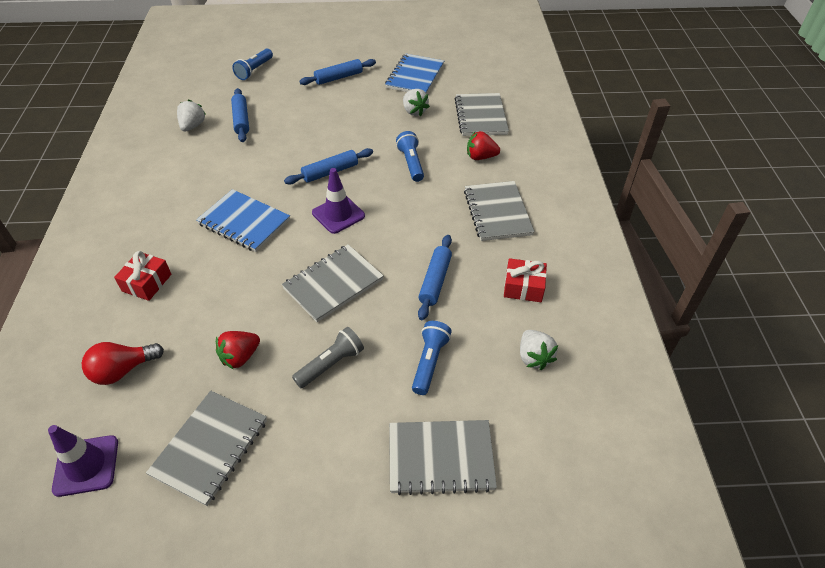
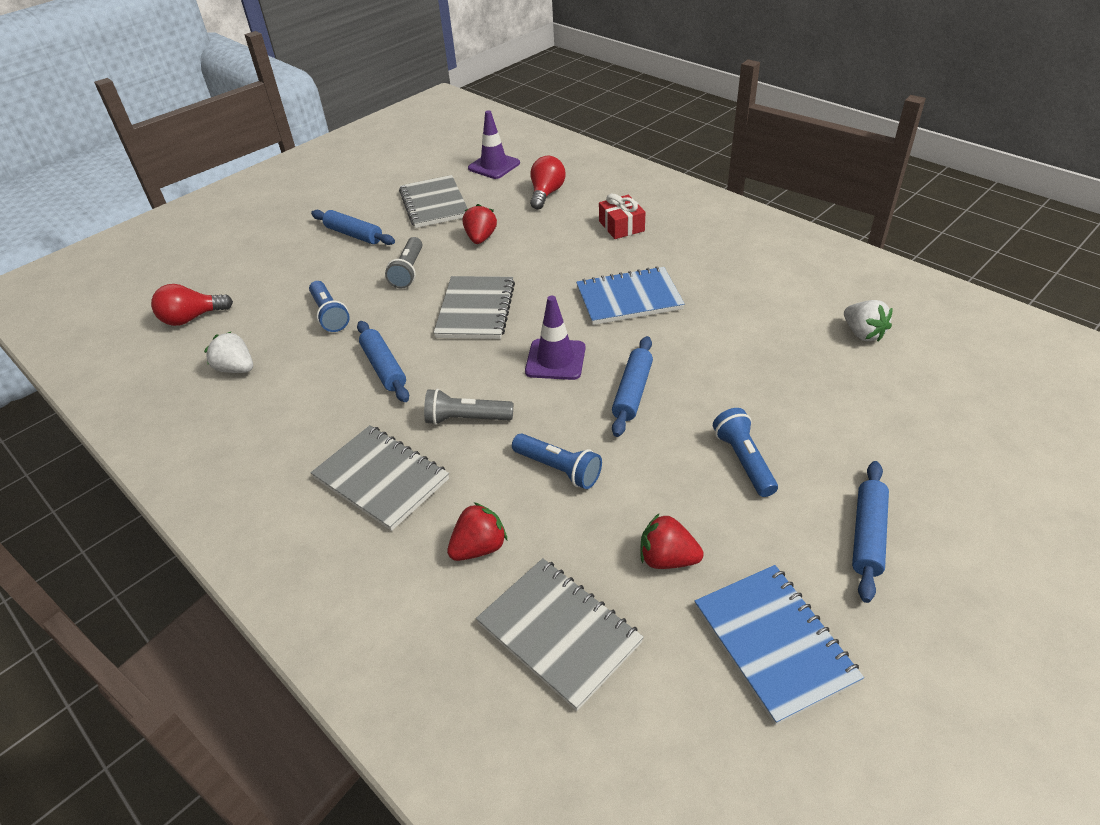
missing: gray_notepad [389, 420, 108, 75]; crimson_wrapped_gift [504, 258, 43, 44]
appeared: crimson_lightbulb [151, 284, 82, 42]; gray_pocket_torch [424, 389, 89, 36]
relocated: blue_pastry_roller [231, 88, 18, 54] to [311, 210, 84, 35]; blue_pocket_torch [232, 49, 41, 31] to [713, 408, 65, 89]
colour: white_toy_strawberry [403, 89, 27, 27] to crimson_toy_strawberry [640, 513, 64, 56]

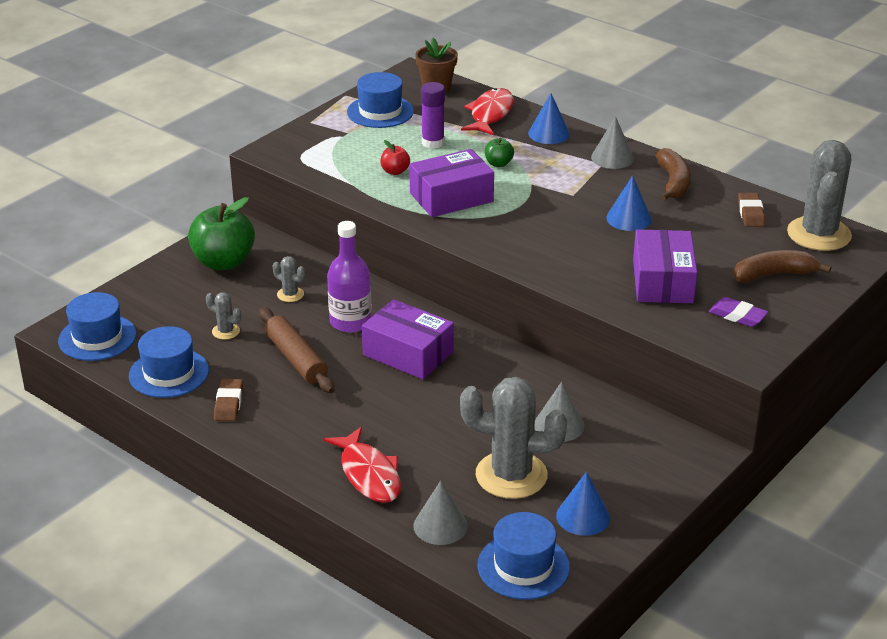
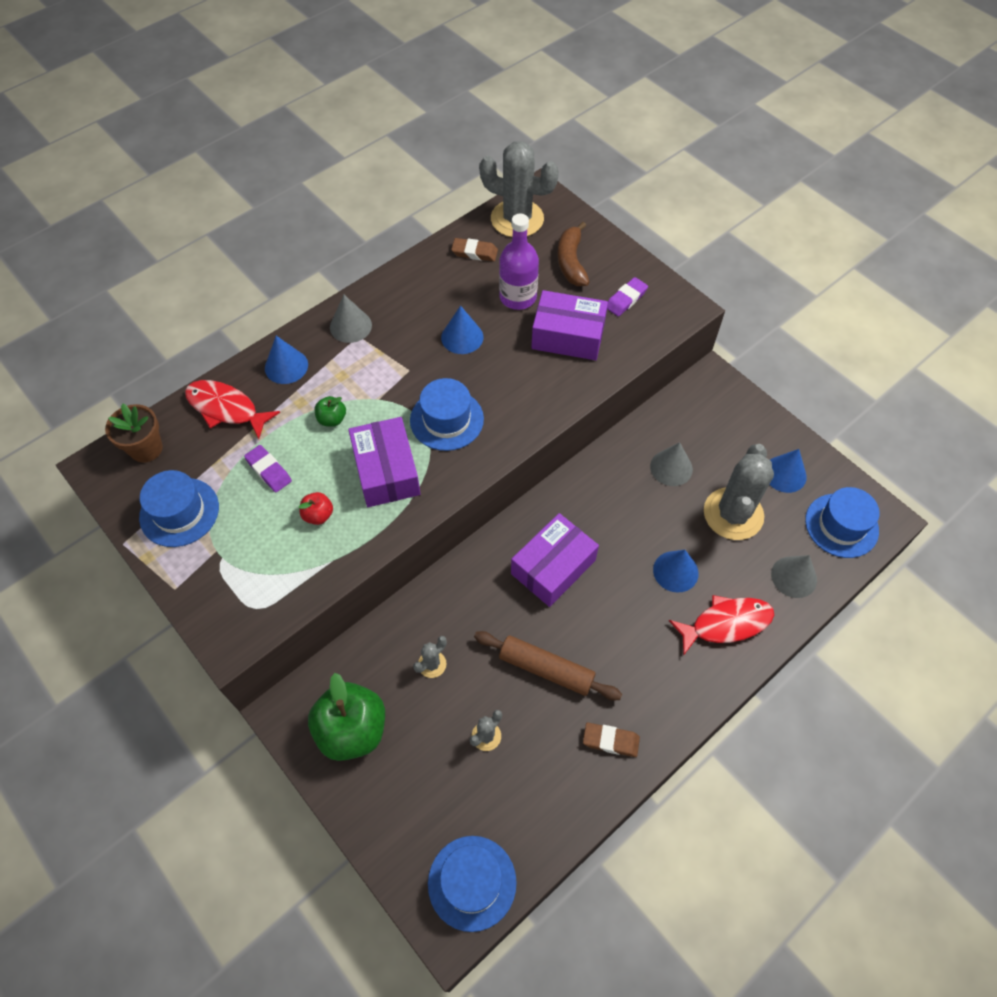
missing: dark_brown_toy_banana [655, 148, 36, 53]
appeared: blue_cone [653, 550, 46, 43]
relocated: blue_top_hat [129, 326, 80, 72] to [410, 378, 74, 73]; violet_drink_bottle [327, 221, 45, 112] to [499, 213, 40, 97]
exchanged: violet_stick_of_glue [421, 82, 24, 67] to violet_pencil_eraser [244, 445, 48, 47]
spun: dark_brown_pastry_roller [259, 308, 75, 85] = [474, 631, 148, 69] 45 degrees clockwise

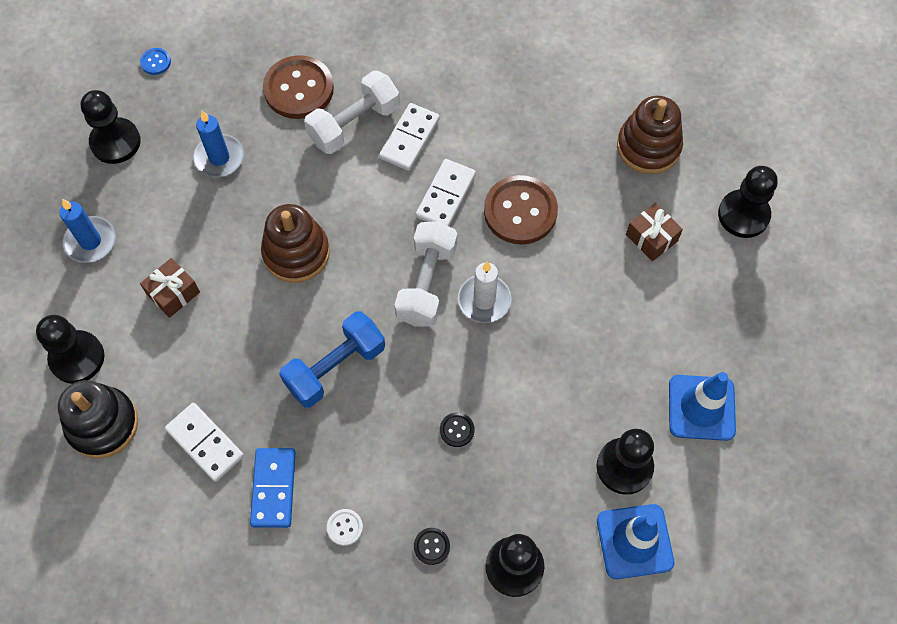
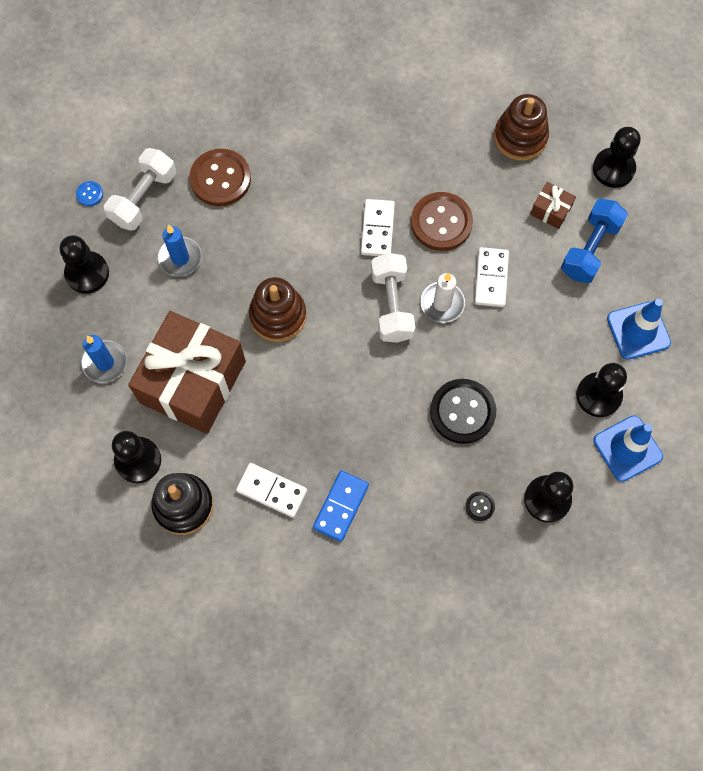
missing: white_sewing_button [327, 509, 36, 37]
relocated: blue_dumbbell [279, 311, 106, 97] to [561, 199, 67, 84]; white_dumbbell [304, 71, 96, 83] to [104, 148, 72, 83]; white_domino_piece [379, 103, 61, 68] to [475, 247, 34, 60]
spun: blue_domino_piece [250, 448, 46, 80] = [313, 471, 56, 71] 45 degrees clockwise
size: dark_brown_wrapped_gift [140, 258, 60, 60] = [128, 311, 118, 123] x2.48; black_sewing_button [440, 413, 34, 34] = [430, 379, 66, 65] x2.30

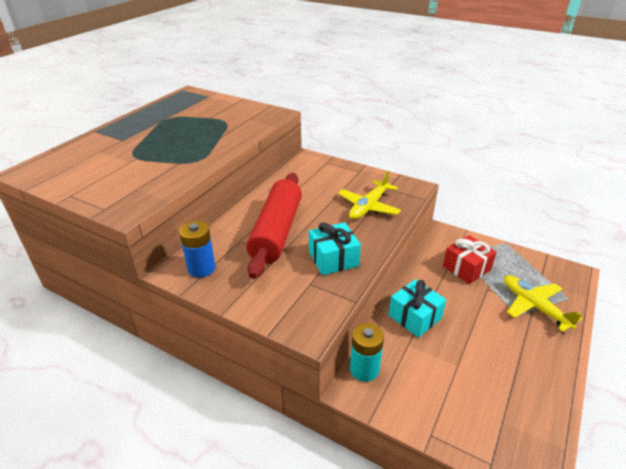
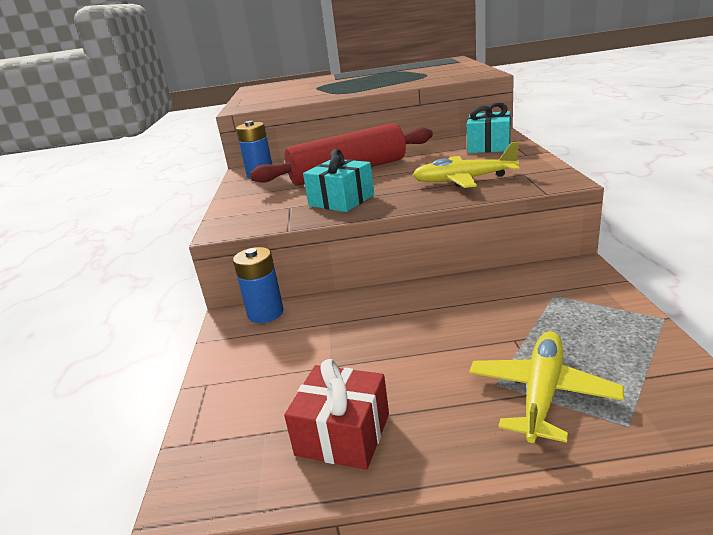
relocated: turquoise_wrapped_gift [388, 279, 58, 59] to [467, 102, 43, 51]; crimson_wrapped_gift [443, 235, 54, 49] to [284, 359, 105, 111]
colour: turquoise_AA_battery [350, 323, 34, 59] to blue_AA_battery [233, 247, 51, 76]

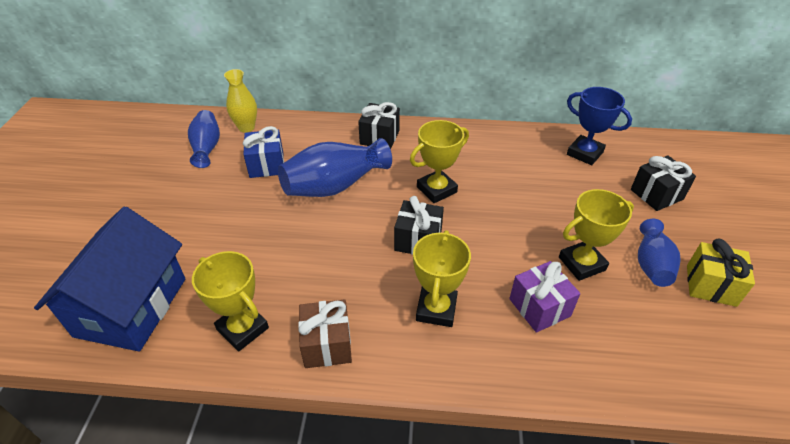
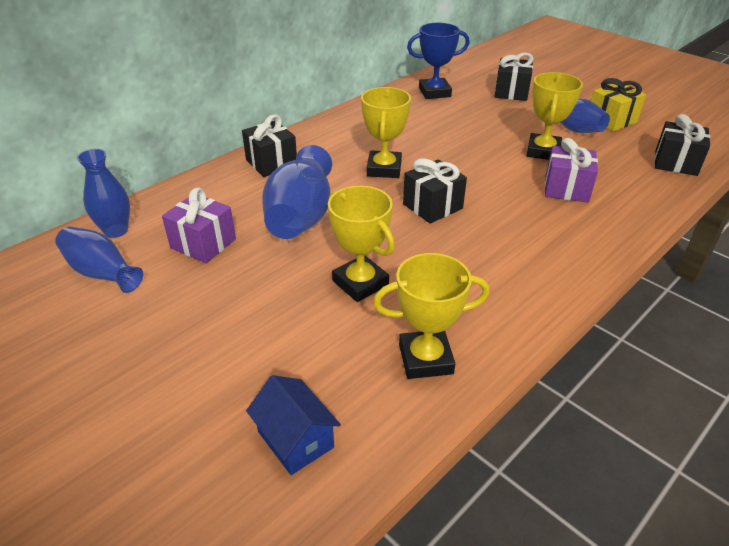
missing: dark_brown_wrapped_gift [298, 299, 54, 69]
appeared: black_wrapped_gift [655, 114, 55, 62]
relocated: bright_yellow_award_cup [413, 230, 58, 97] to [328, 186, 67, 116]
colour: bright_yellow_vase [224, 69, 33, 64] to blue_vase [77, 149, 53, 89]; blue_wrapped_gift [243, 126, 41, 52] to violet_wrapped_gift [162, 187, 74, 76]
size: blue_cottage [34, 206, 151, 145] = [246, 375, 95, 100] x0.48

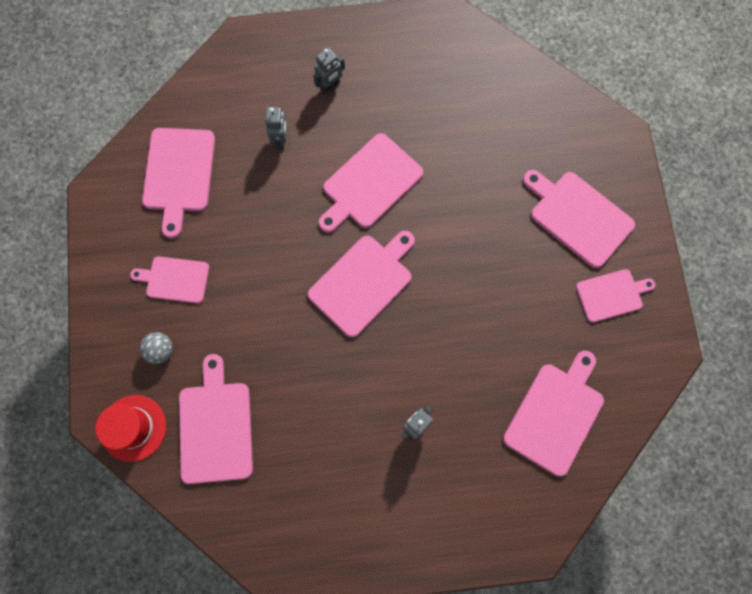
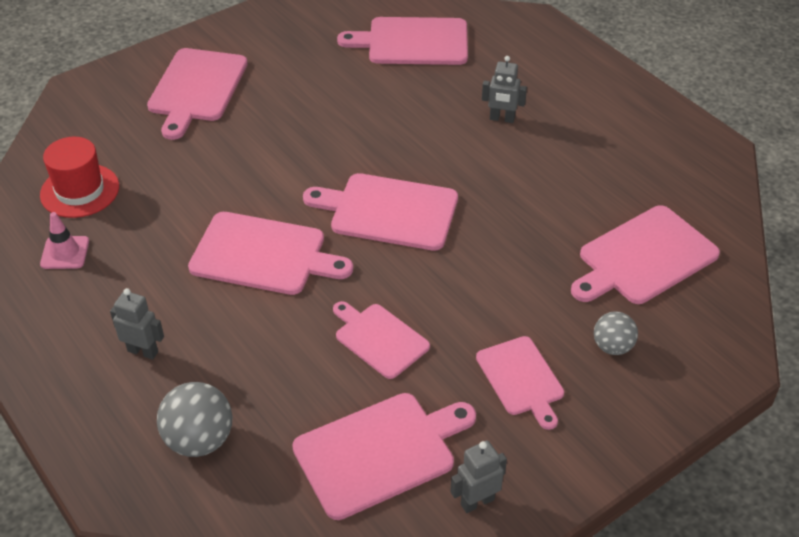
appeared: rose-pink_safety_cone [40, 212, 49, 57]; gray_ball [157, 382, 75, 75]
relocated: crimson_top_hat [95, 395, 71, 67] to [40, 137, 79, 81]; gray_robot_figure [265, 107, 22, 42] to [450, 440, 57, 73]; rose-pink_bread_board [576, 269, 79, 54] to [333, 301, 97, 78]

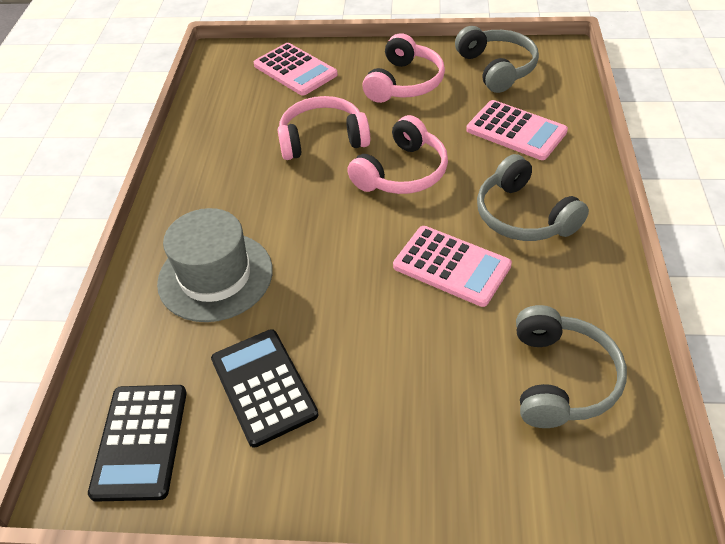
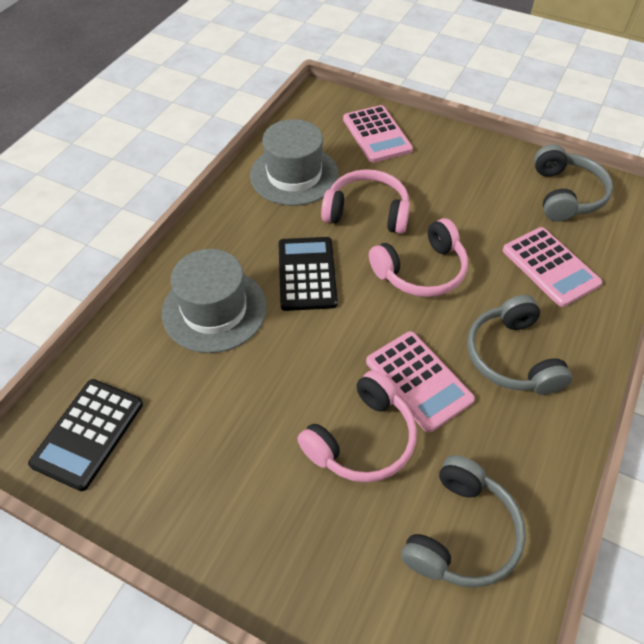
appeared: gray_top_hat [250, 119, 88, 87]
relocated: black_calculator [211, 329, 108, 119] to [278, 237, 60, 74]; rose-pink_over-ear_headphones [362, 33, 83, 70] to [297, 370, 120, 113]

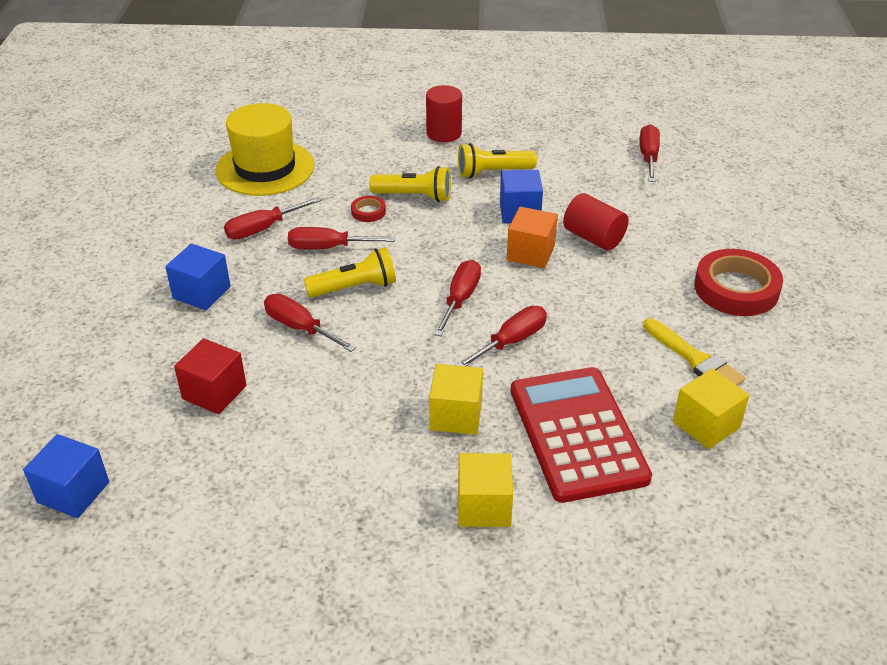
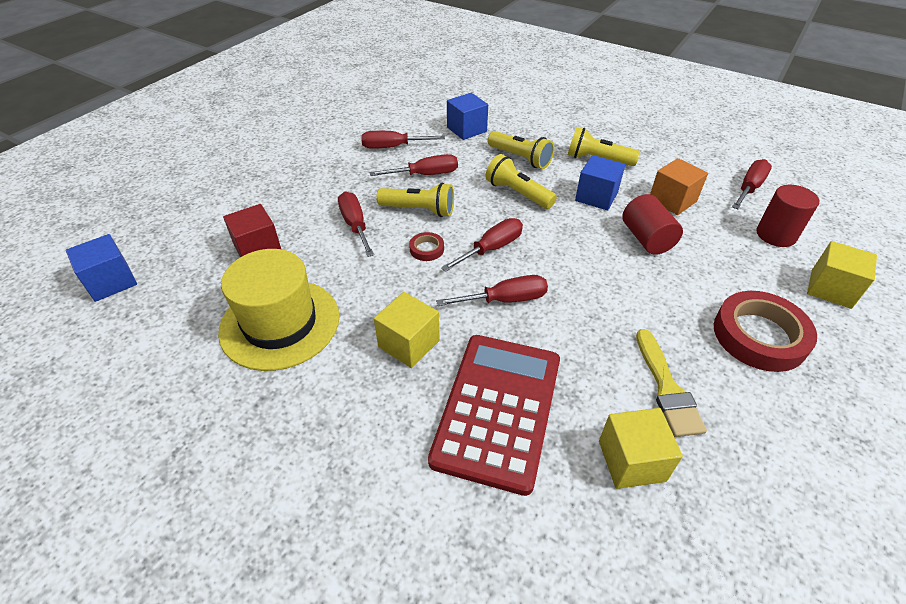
appeared: bright_yellow_pocket_torch [486, 154, 71, 55]
relocated: blue_solid_cube [165, 244, 66, 66] to [447, 93, 41, 47]; bright_yellow_top_hat [216, 103, 99, 93] to [218, 249, 121, 122]; crimson_tape [351, 196, 35, 26] to [409, 232, 35, 29]; crimson_solid_cylinder [426, 85, 36, 57] to [756, 185, 63, 62]; bright_yellow_solid_cube [458, 453, 55, 74] to [807, 241, 70, 68]; orange-coloured_solid_cube [507, 207, 51, 61] to [650, 158, 58, 57]
spun: crimson_hand_screwdriver [288, 227, 107, 22] = [370, 154, 88, 22] 135 degrees clockwise

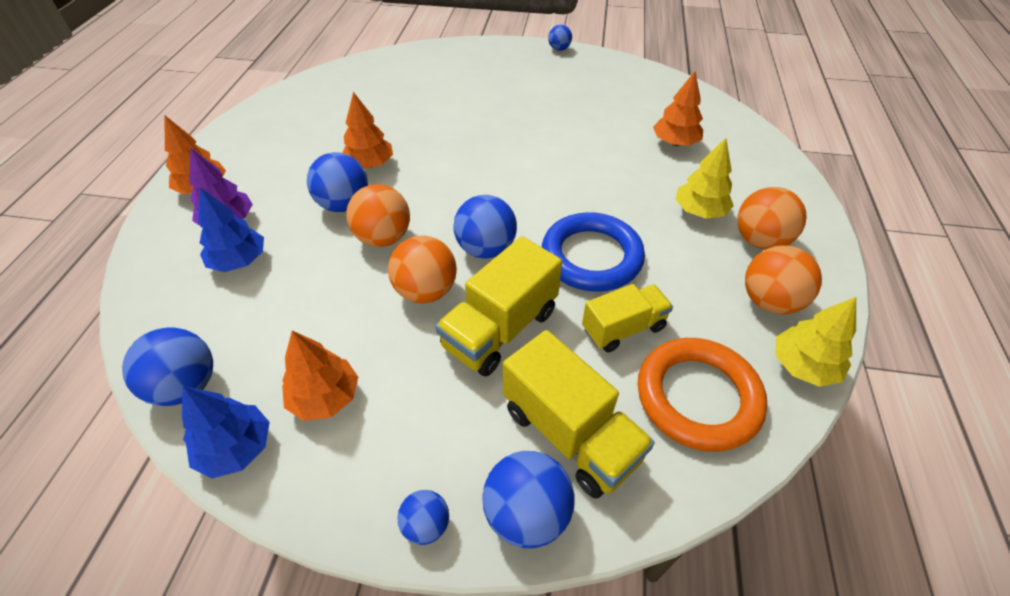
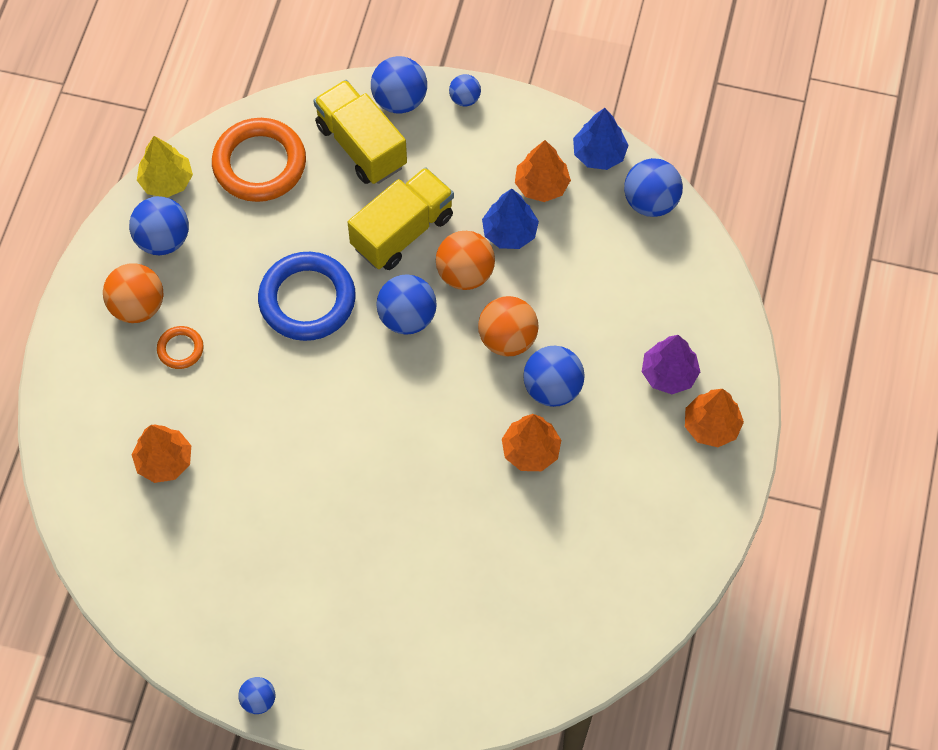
missing: bright_yellow_truck [582, 284, 91, 68]
relocated: blue_fir_tree [198, 188, 66, 84] to [482, 189, 57, 60]
exchanged: bright_yellow_fir_tree [676, 138, 58, 81] to orange-coloured_ring [157, 326, 47, 43]
colour: orange-coloured_ball [745, 245, 77, 69] to blue_ball [129, 196, 60, 59]

